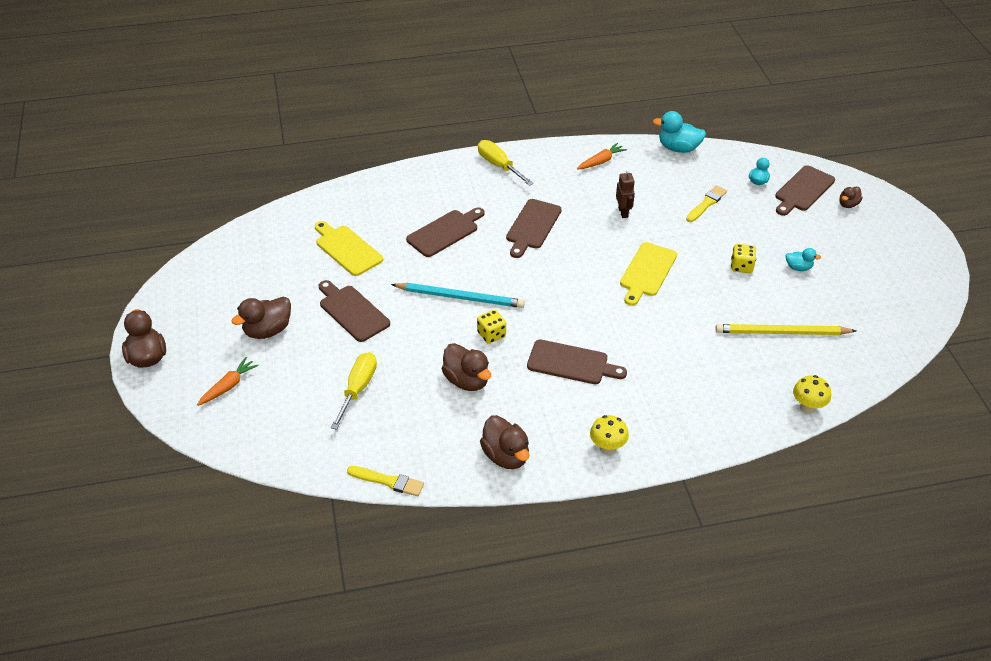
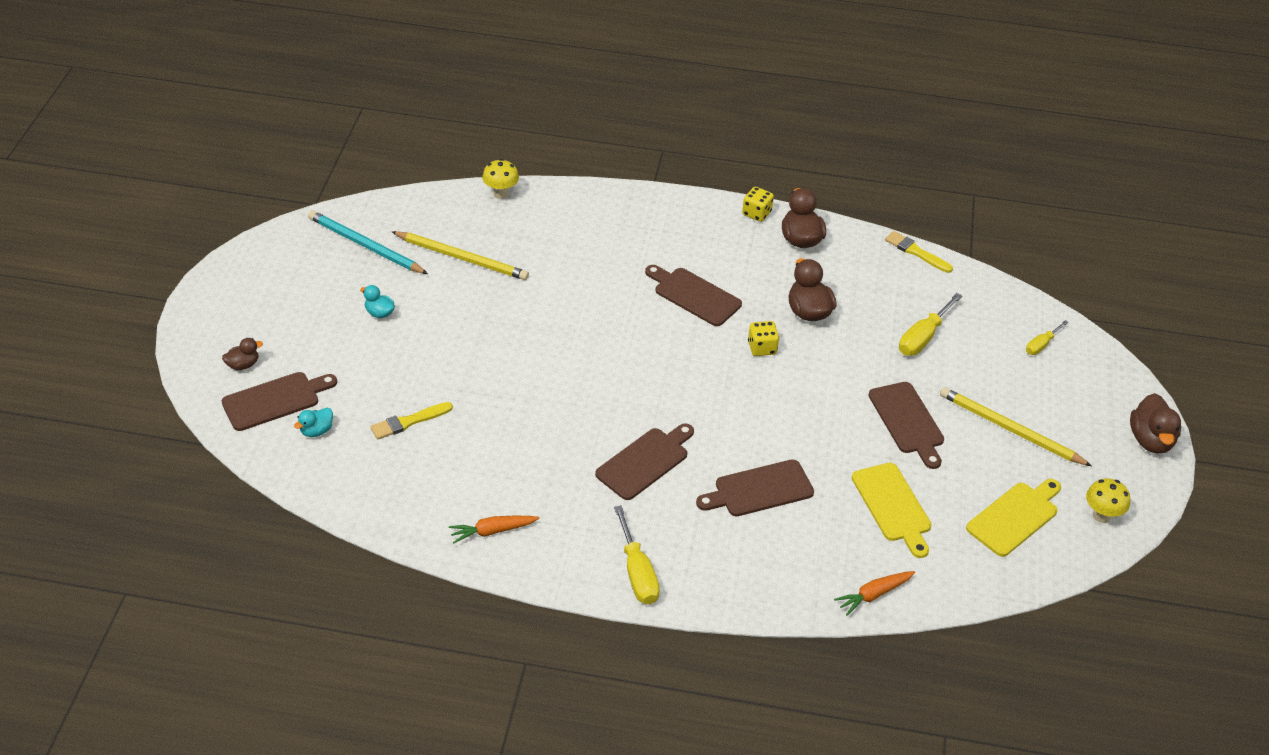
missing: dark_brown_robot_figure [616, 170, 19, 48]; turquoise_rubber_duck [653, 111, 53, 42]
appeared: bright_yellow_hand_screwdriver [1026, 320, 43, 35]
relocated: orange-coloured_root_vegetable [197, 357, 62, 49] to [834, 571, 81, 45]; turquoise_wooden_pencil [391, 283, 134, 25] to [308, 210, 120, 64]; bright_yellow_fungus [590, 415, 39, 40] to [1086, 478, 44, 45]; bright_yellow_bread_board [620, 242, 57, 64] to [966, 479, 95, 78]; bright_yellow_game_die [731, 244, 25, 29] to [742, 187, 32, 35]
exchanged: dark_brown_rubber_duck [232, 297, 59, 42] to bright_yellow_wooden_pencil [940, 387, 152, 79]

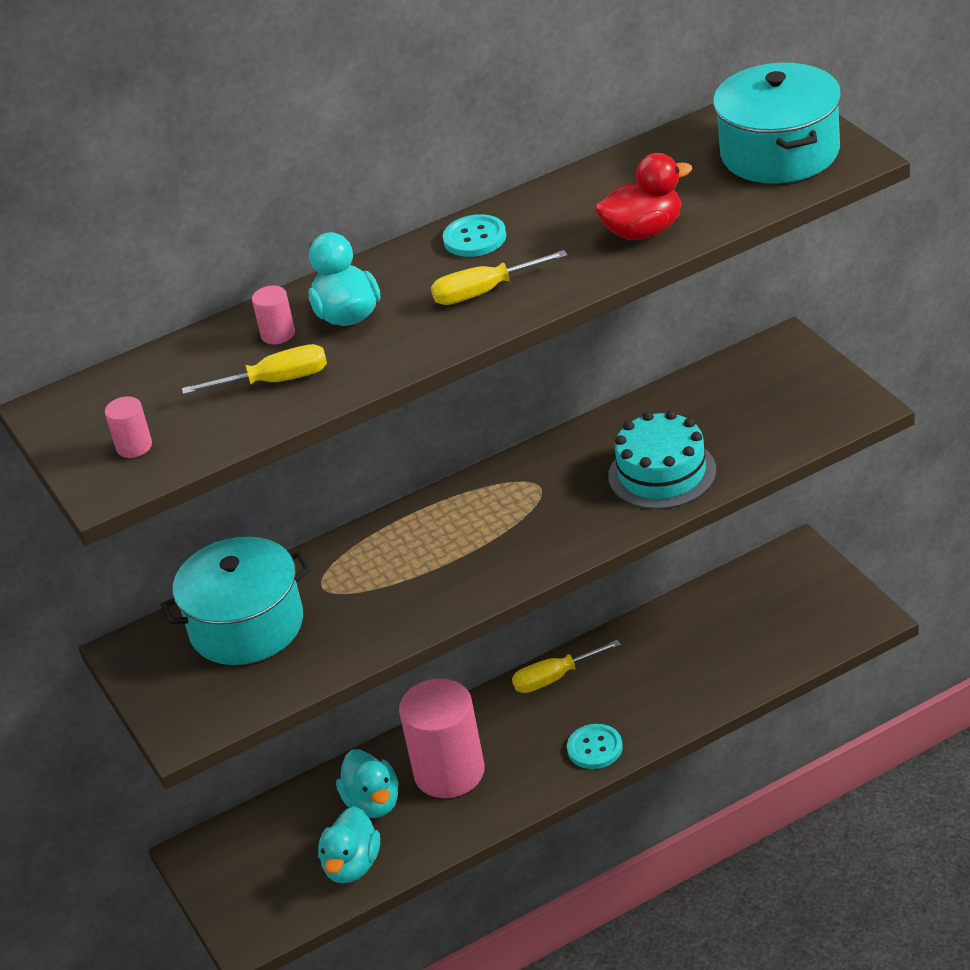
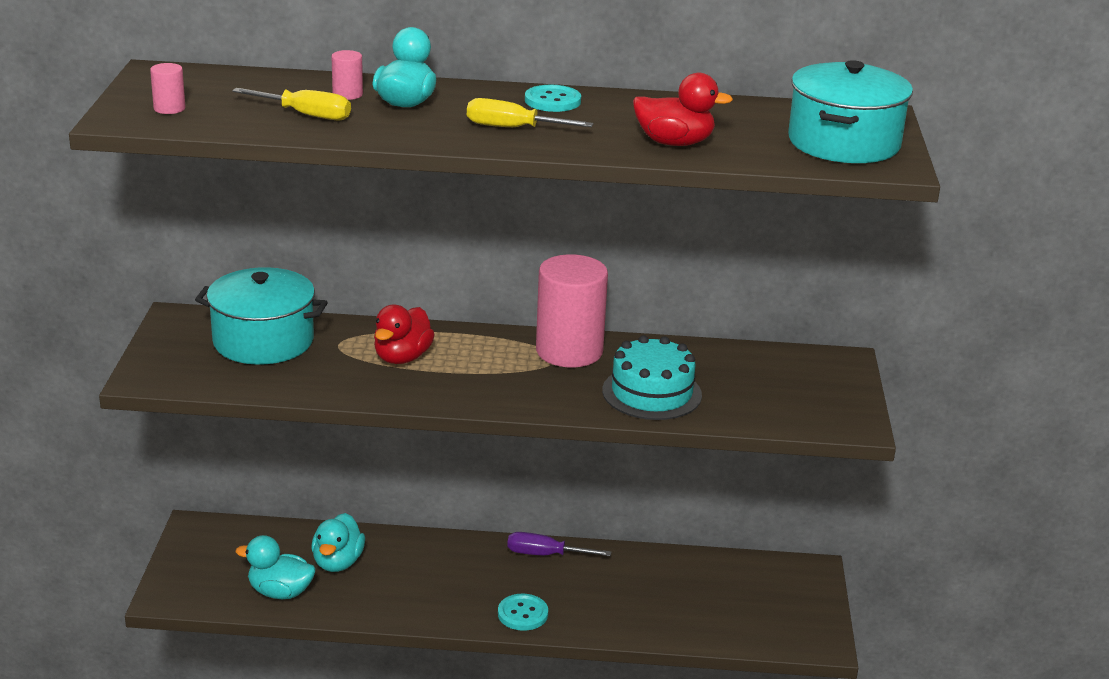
appeared: crimson_rubber_duck [374, 305, 61, 59]
relocated: rose-pink_solid_cylinder [399, 678, 86, 120] to [536, 254, 72, 113]
colour: bright_yellow_hand_screwdriver [512, 640, 109, 53] to violet_hand_screwdriver [507, 532, 104, 24]
spun: turquoise_rubber_duck [318, 806, 62, 77] = [236, 535, 80, 64] 60 degrees clockwise

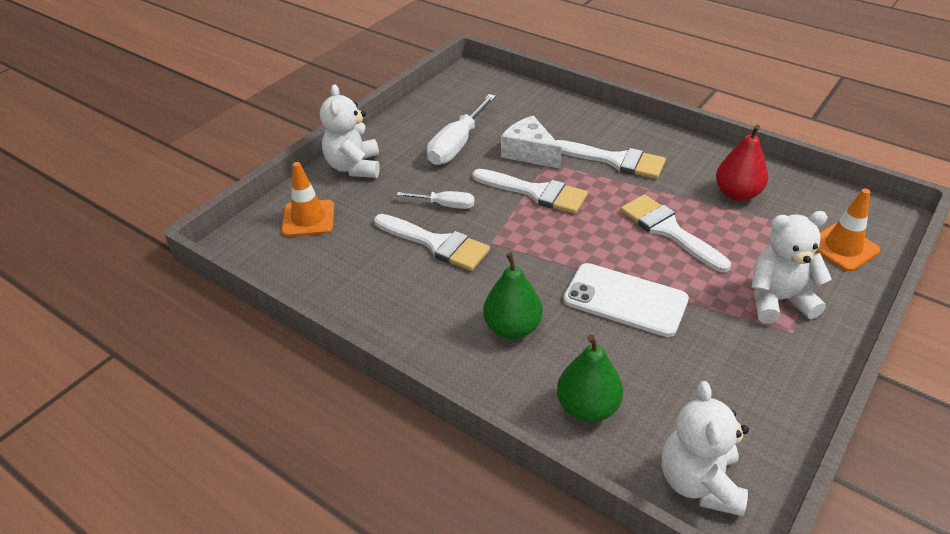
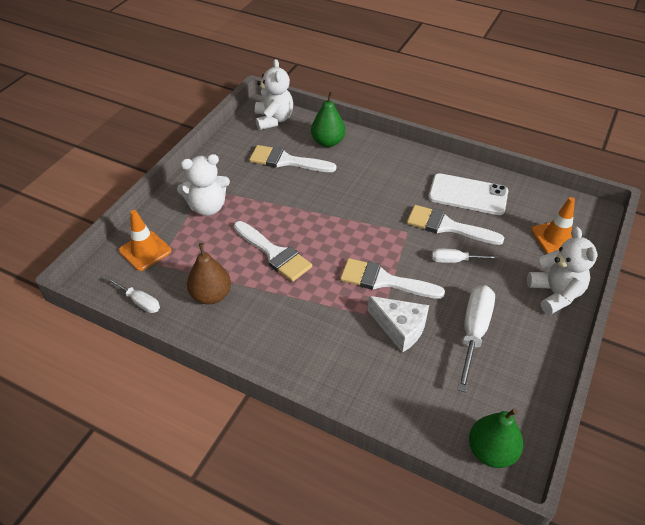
appeared: white_hand_screwdriver [106, 277, 54, 36]
relocated: leaf-green_toy_pear [483, 253, 60, 86] to [469, 409, 54, 59]; white_paint_brush [556, 140, 110, 39] to [249, 145, 87, 27]; white_mobile_phone [563, 263, 126, 74] to [428, 173, 80, 42]
colour: crimson_toy_pear [716, 125, 52, 76] to dark_brown_toy_pear [187, 243, 44, 62]

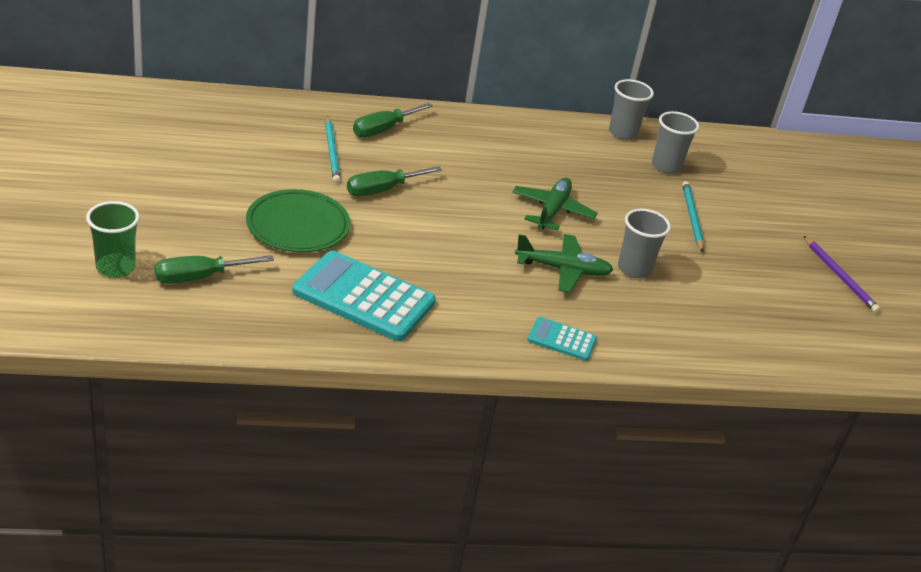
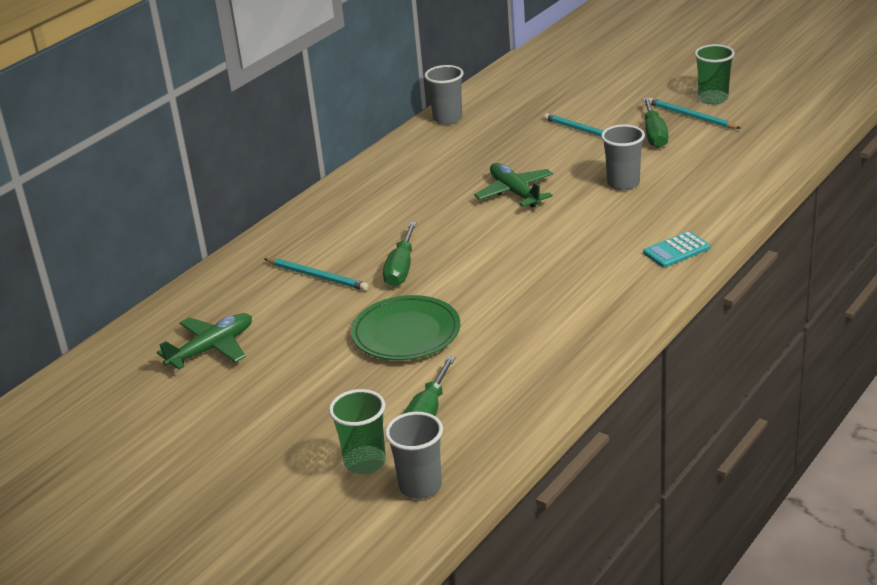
missing: turquoise_calculator [292, 250, 144, 91]
appeared: turquoise_wooden_pencil [649, 98, 91, 31]
relocated: leaf-green_hand_screwdriver [353, 103, 80, 34] to [643, 98, 25, 50]; leaf-green_aeroplane [515, 234, 98, 59] to [157, 313, 95, 56]; gray_tumbler [652, 111, 47, 63] to [385, 412, 58, 87]
exchanged: violet_wooden_pencil [804, 236, 77, 77] to leaf-green_tumbler [695, 44, 40, 60]

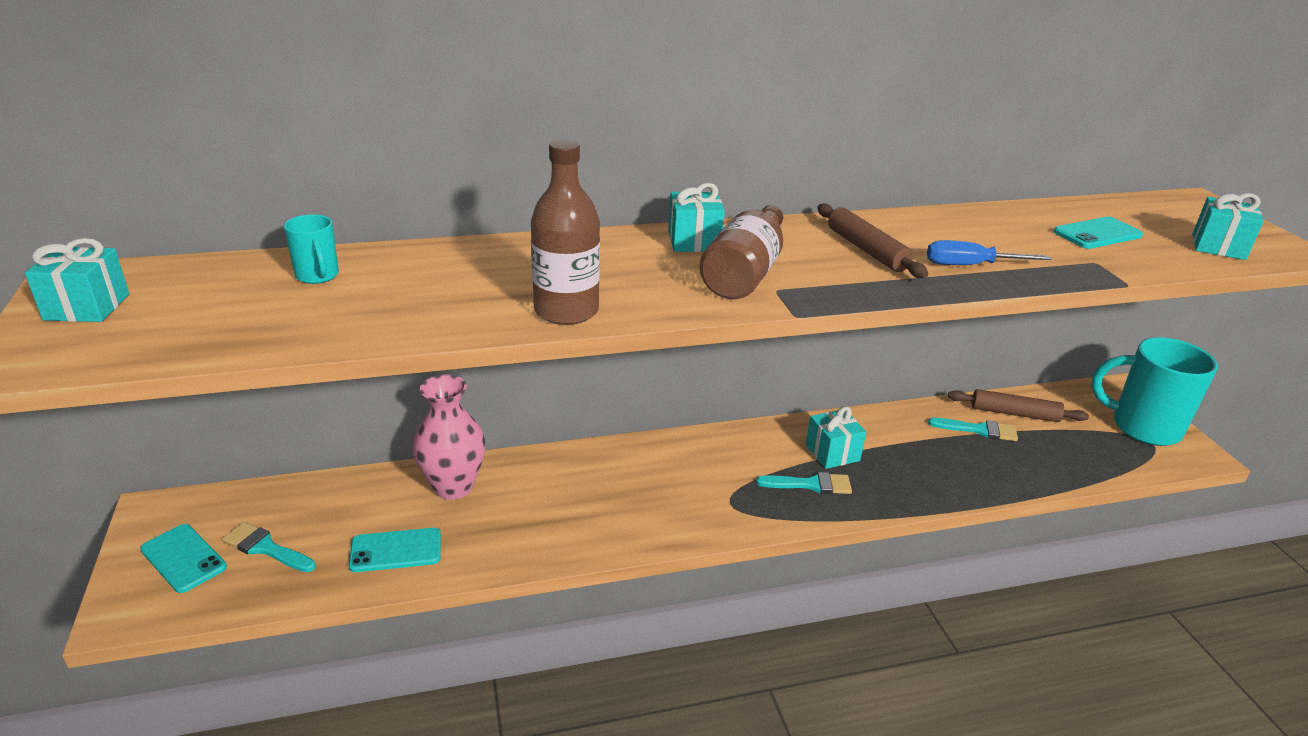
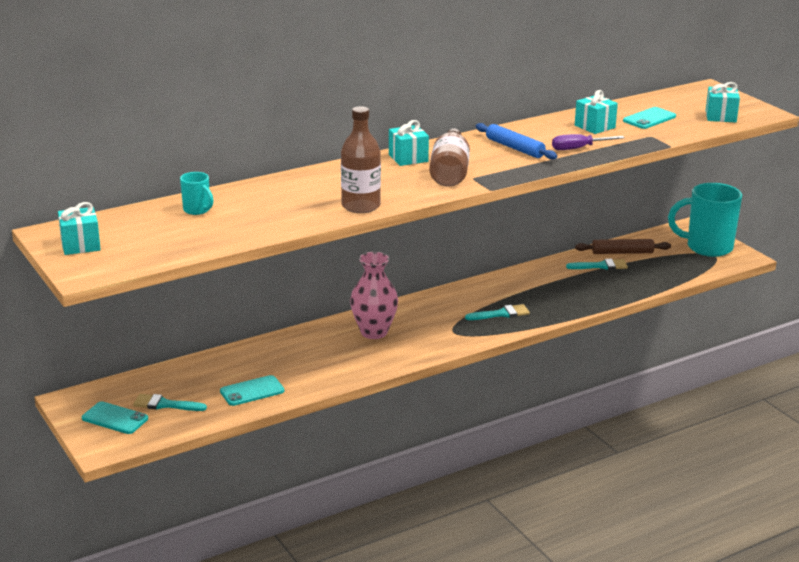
relocated: rose-pink_vase [413, 375, 73, 125] to [350, 252, 48, 87]; turquoise_wrapped_gift [806, 406, 60, 63] to [575, 90, 43, 44]
colour: dark_brown_pastry_roller [817, 203, 111, 75] to blue_pastry_roller [476, 123, 81, 37]; blue_hand_screwdriver [927, 240, 124, 25] to violet_hand_screwdriver [552, 134, 73, 16]

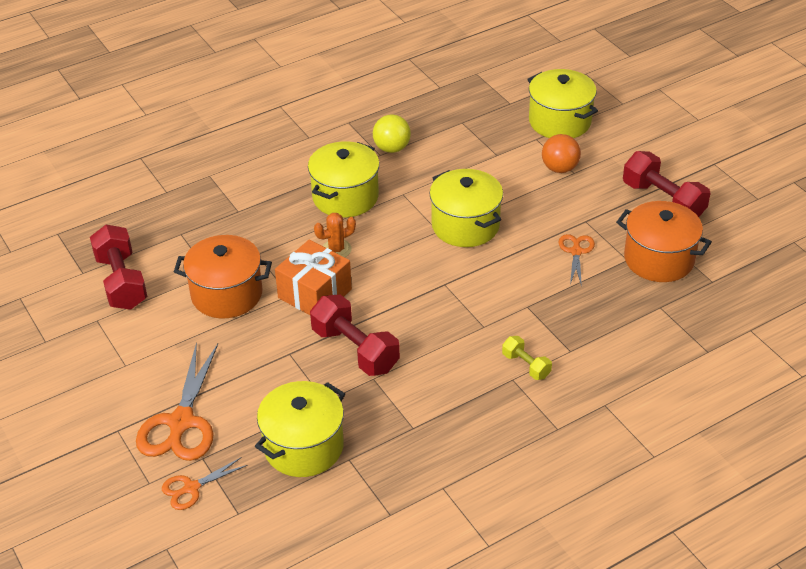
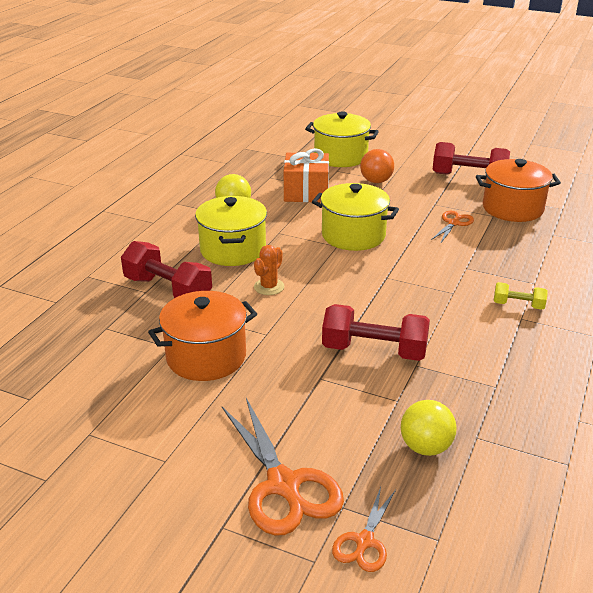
relocated: crimson_dumbbell [90, 225, 57, 85] to [121, 241, 91, 57]; orange-coloured_wrapped_gift [275, 240, 77, 75] to [284, 148, 45, 54]
exchanged: bright_yellow_pot [255, 381, 90, 96] to bright_yellow_ball [401, 400, 56, 56]
spun: orange-coloured_pair_of_scissors [558, 234, 37, 53] = [431, 211, 43, 33] 60 degrees clockwise

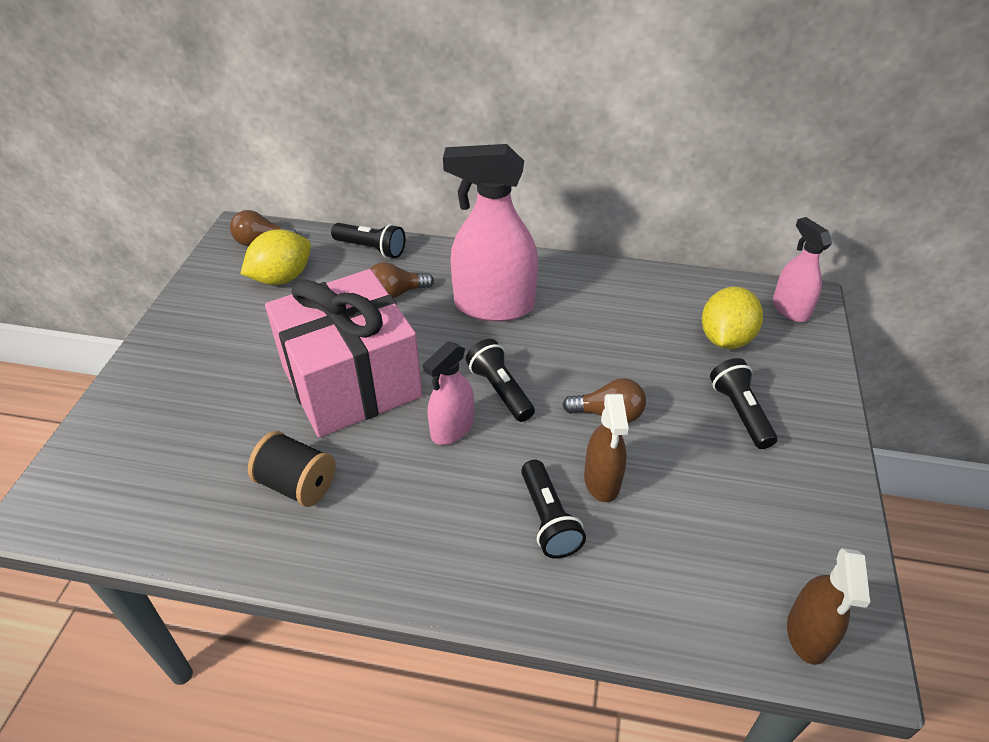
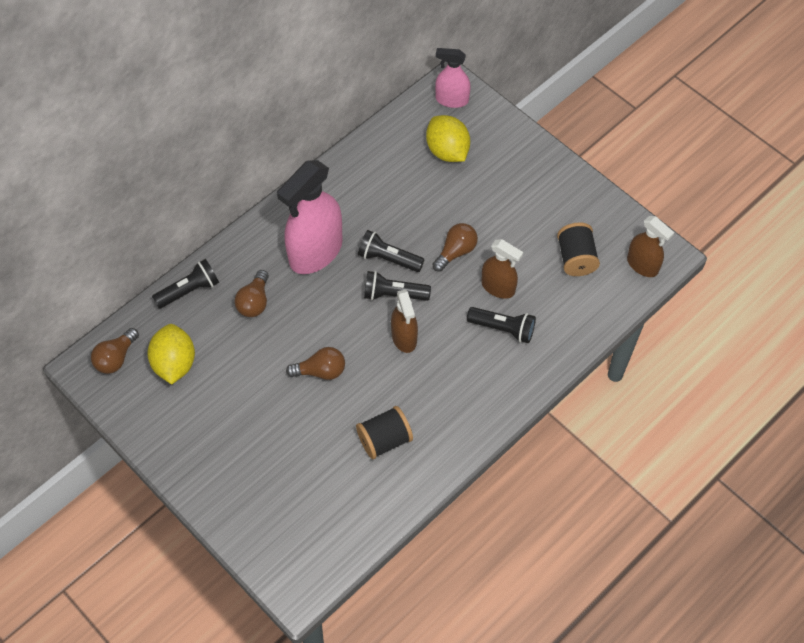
appeared: black_bobbin [557, 222, 43, 54]
relocated: black_pocket_torch [710, 358, 67, 91] to [358, 230, 67, 42]
exchanged: rose-pink_wrapped_gift [265, 269, 157, 169] to dark_brown_lightbulb [286, 347, 59, 33]
colour: rose-pink_sprayer [423, 341, 51, 104] to dark_brown_sprayer [391, 289, 27, 64]

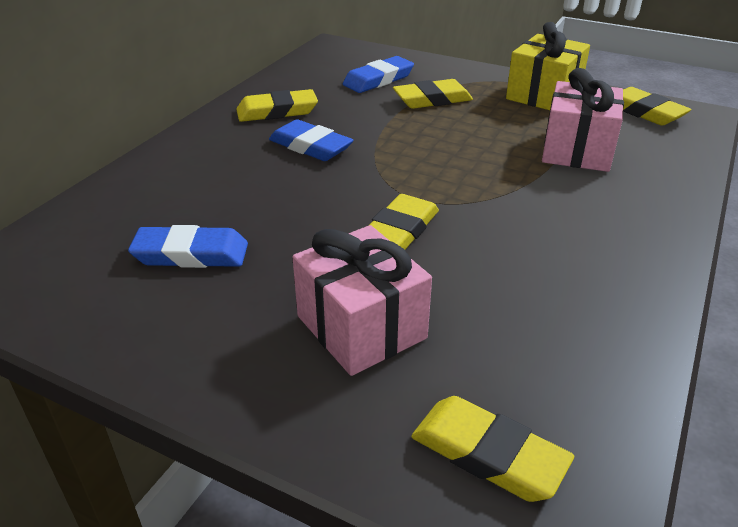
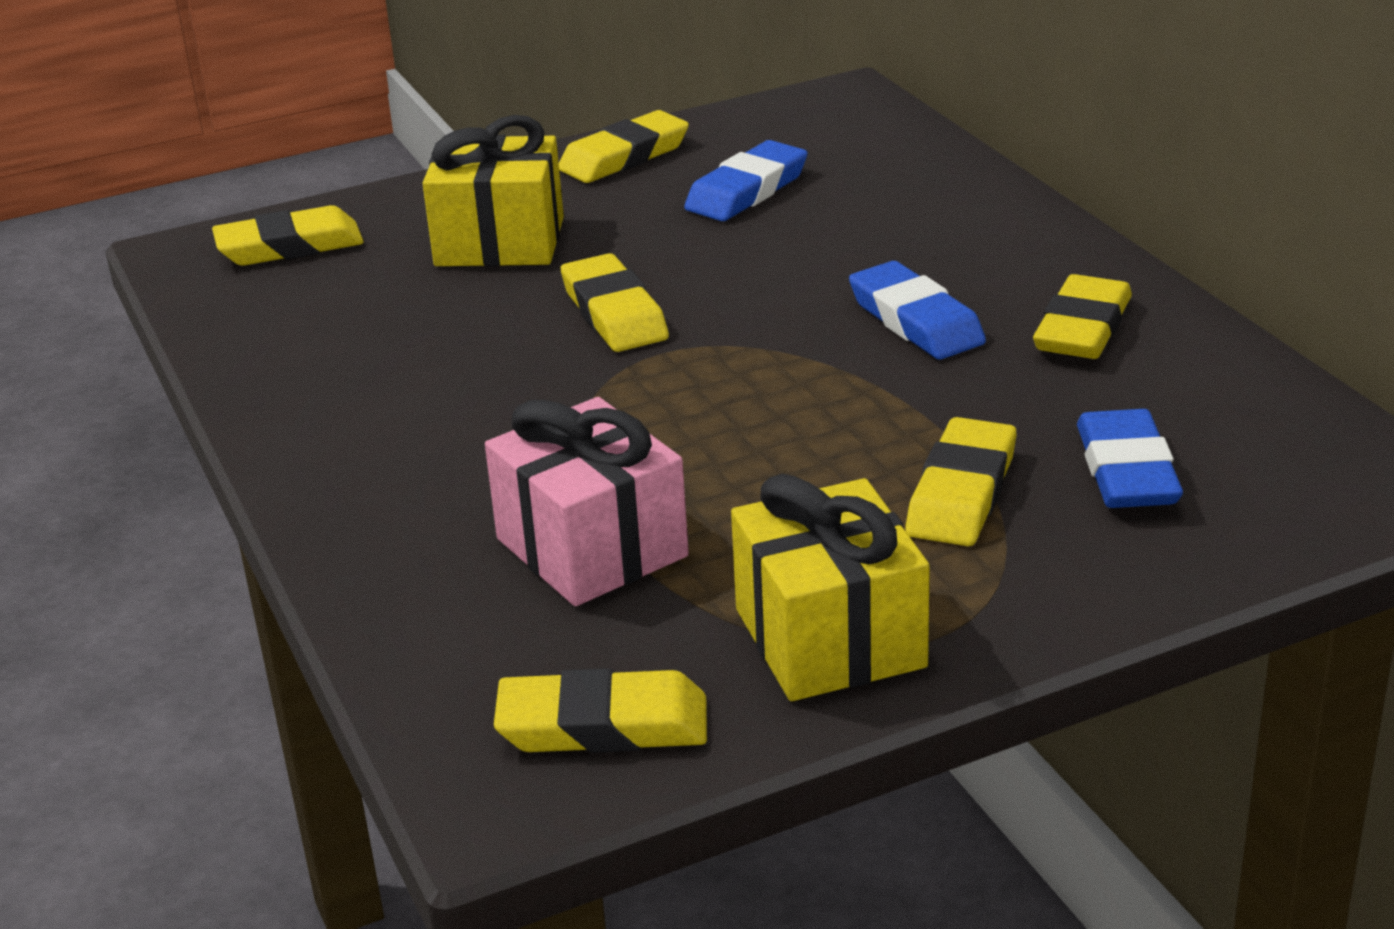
appeared: bright_yellow_pencil_eraser [559, 110, 130, 73]
colour: rose-pink_wrapped_gift [293, 225, 139, 151] to bright_yellow_wrapped_gift [422, 115, 142, 151]
spun: blue_pencil_eraser [269, 119, 85, 42] = [849, 261, 137, 98] 75 degrees clockwise

